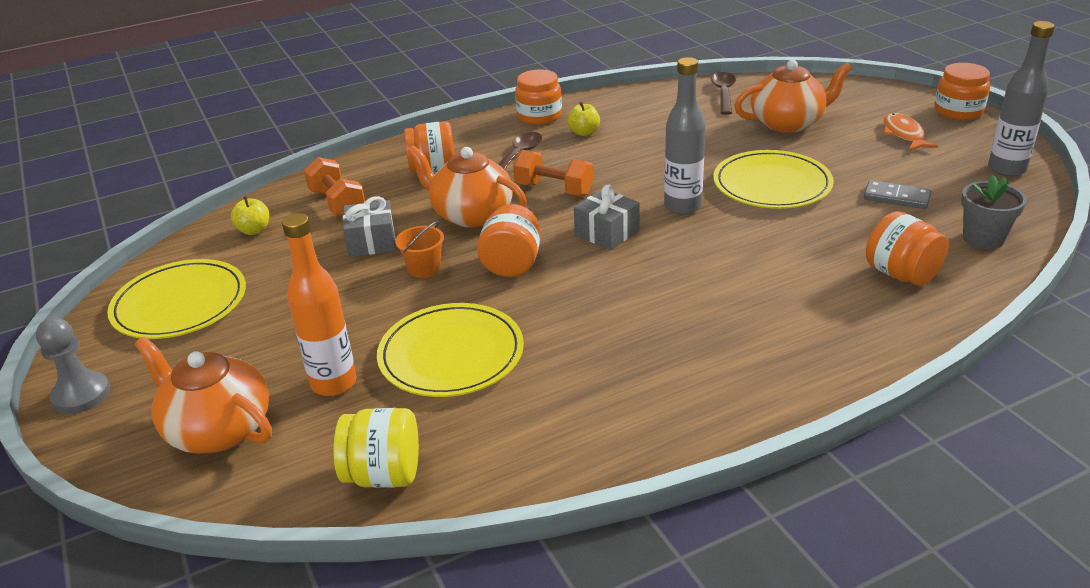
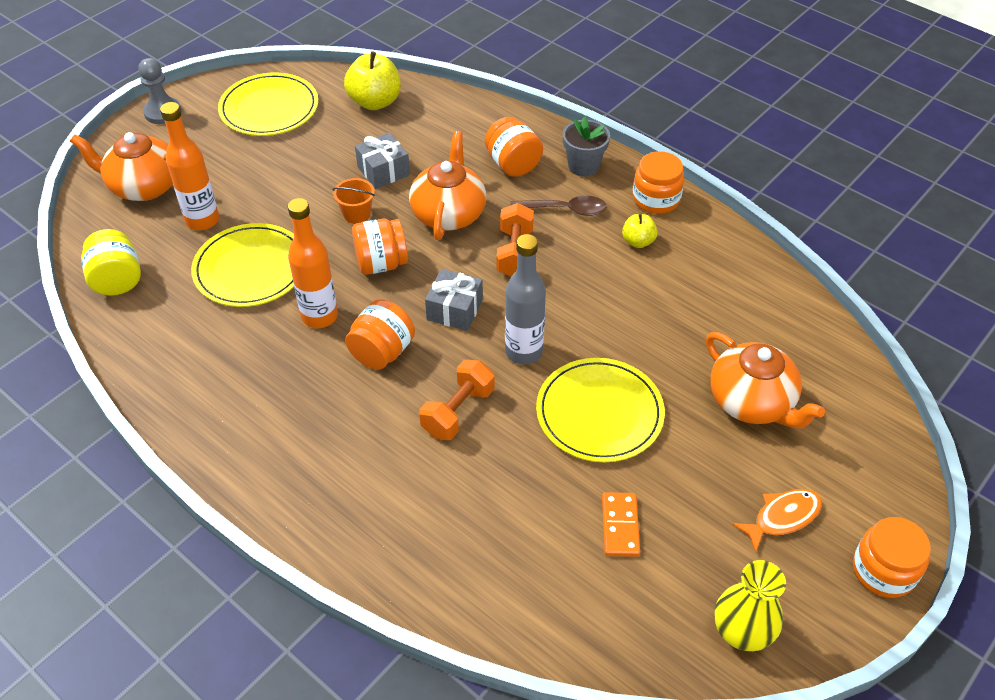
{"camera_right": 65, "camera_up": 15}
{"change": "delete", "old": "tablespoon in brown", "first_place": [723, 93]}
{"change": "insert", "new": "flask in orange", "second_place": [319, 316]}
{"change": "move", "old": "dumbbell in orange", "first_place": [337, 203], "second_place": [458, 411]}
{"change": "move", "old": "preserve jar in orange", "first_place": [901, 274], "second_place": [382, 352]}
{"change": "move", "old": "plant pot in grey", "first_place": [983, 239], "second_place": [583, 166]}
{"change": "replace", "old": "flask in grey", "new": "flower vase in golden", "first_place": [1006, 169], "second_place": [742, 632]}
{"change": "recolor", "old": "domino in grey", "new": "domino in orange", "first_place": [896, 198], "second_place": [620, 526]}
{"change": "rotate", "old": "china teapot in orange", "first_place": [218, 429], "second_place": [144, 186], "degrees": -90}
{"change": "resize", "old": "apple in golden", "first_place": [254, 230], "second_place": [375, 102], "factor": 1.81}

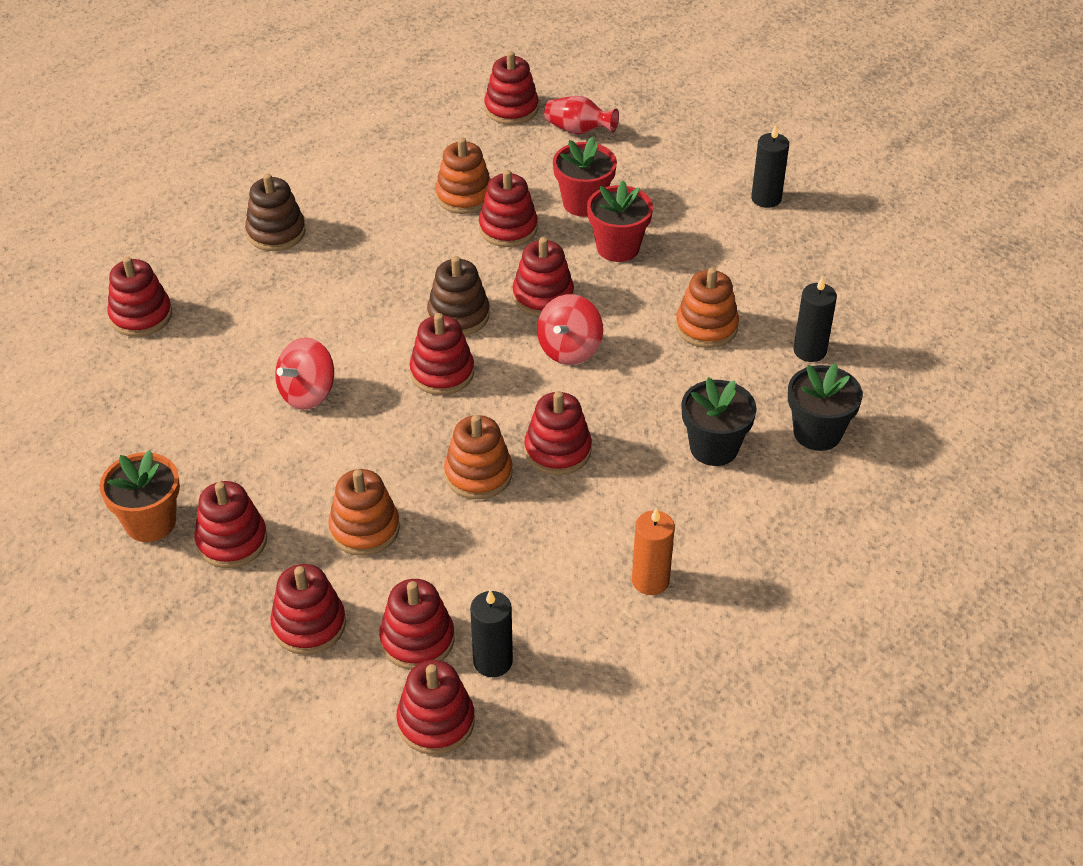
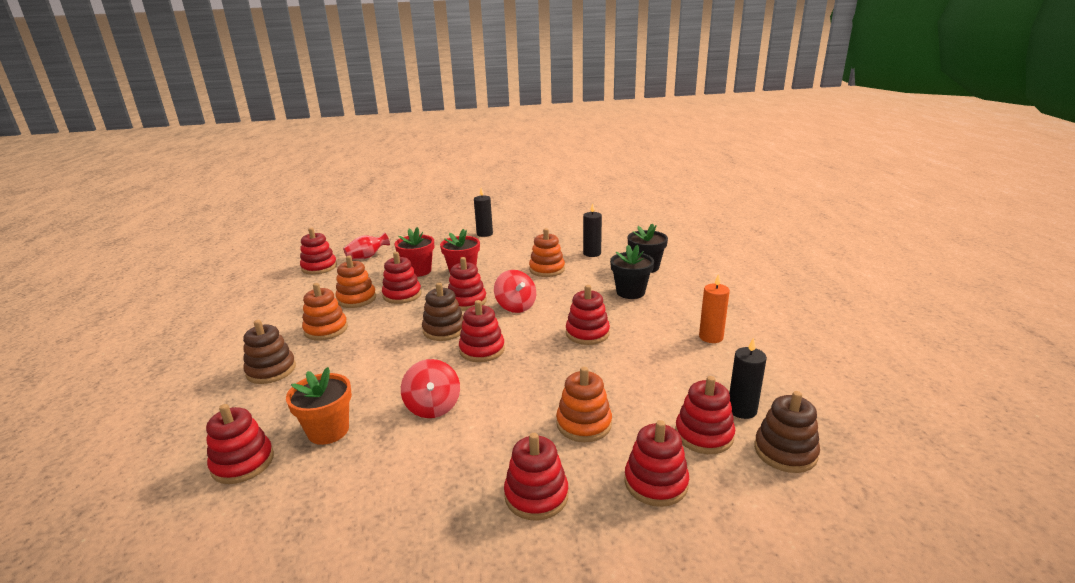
{"camera_right": -55, "camera_up": -20}
{"change": "move", "old": "plant pot in orange", "first_place": [150, 522], "second_place": [328, 431]}
{"change": "move", "old": "stacking rings in orange", "first_place": [478, 474], "second_place": [326, 329]}
{"change": "recolor", "old": "stacking rings in crimson", "new": "stacking rings in brown", "first_place": [436, 722], "second_place": [785, 452]}

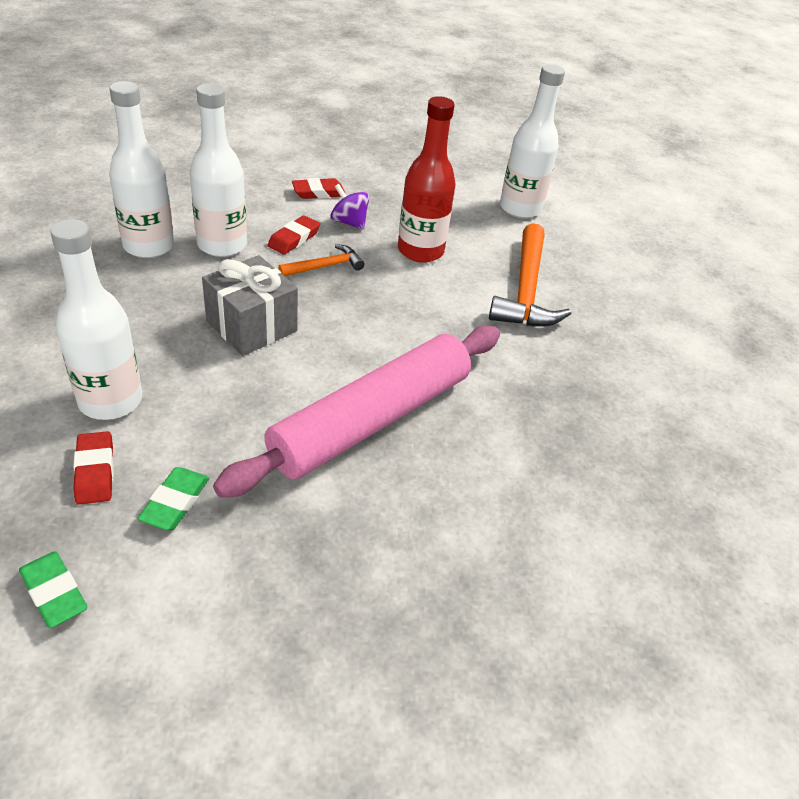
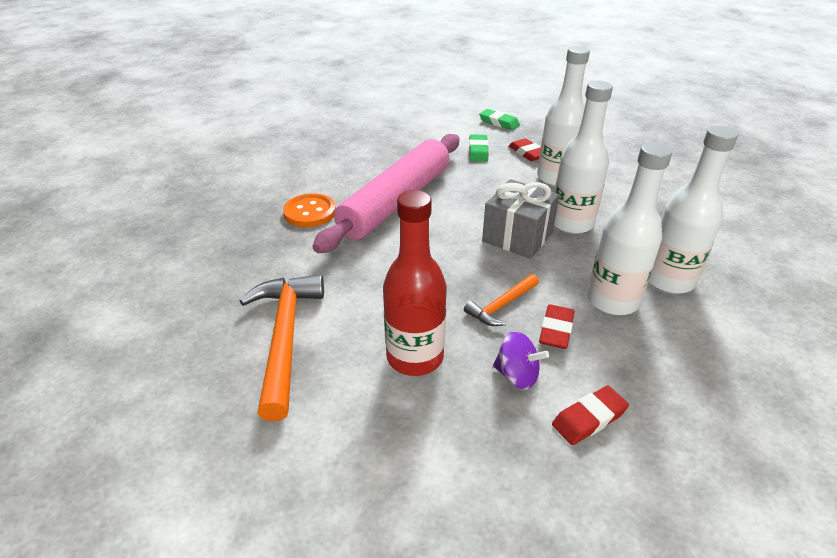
{"camera_right": 170, "camera_up": -5}
{"change": "insert", "new": "sewing button in orange", "second_place": [310, 212]}
{"change": "move", "old": "flask in white", "first_place": [520, 208], "second_place": [571, 223]}

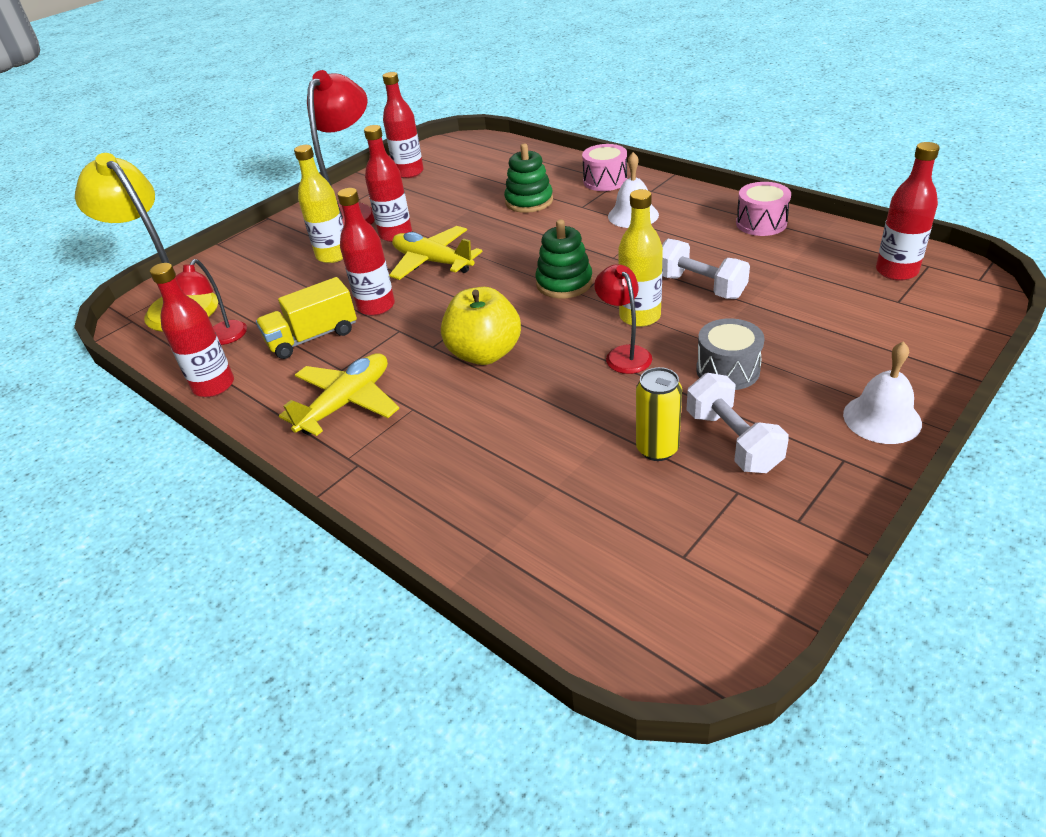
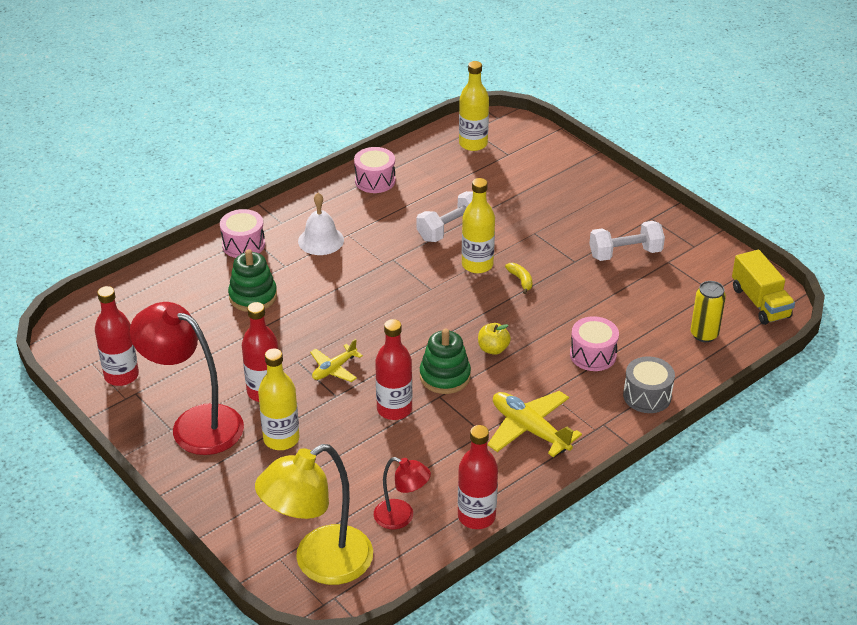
{"camera_right": -85, "camera_up": 0}
{"change": "delete", "old": "school bell in white", "first_place": [882, 418]}
{"change": "insert", "new": "drum in rosy", "second_place": [593, 355]}
{"change": "move", "old": "lorry in golden", "first_place": [312, 337], "second_place": [760, 302]}
{"change": "move", "old": "stacking rings in green", "first_place": [564, 283], "second_place": [445, 376]}
{"change": "move", "old": "tin in golden", "first_place": [657, 449], "second_place": [704, 334]}
{"change": "move", "old": "drum in grey", "first_place": [727, 370], "second_place": [647, 396]}
{"change": "replace", "old": "desk lamp in crimson", "new": "banana in golden", "first_place": [624, 354], "second_place": [520, 280]}
{"change": "recolor", "old": "flask in crimson", "new": "flask in golden", "first_place": [896, 271], "second_place": [473, 144]}
{"change": "resize", "old": "aeroplane in golden", "first_place": [432, 262], "second_place": [334, 369], "factor": 0.6}
{"change": "resize", "old": "apple in golden", "first_place": [484, 354], "second_place": [493, 349], "factor": 0.52}

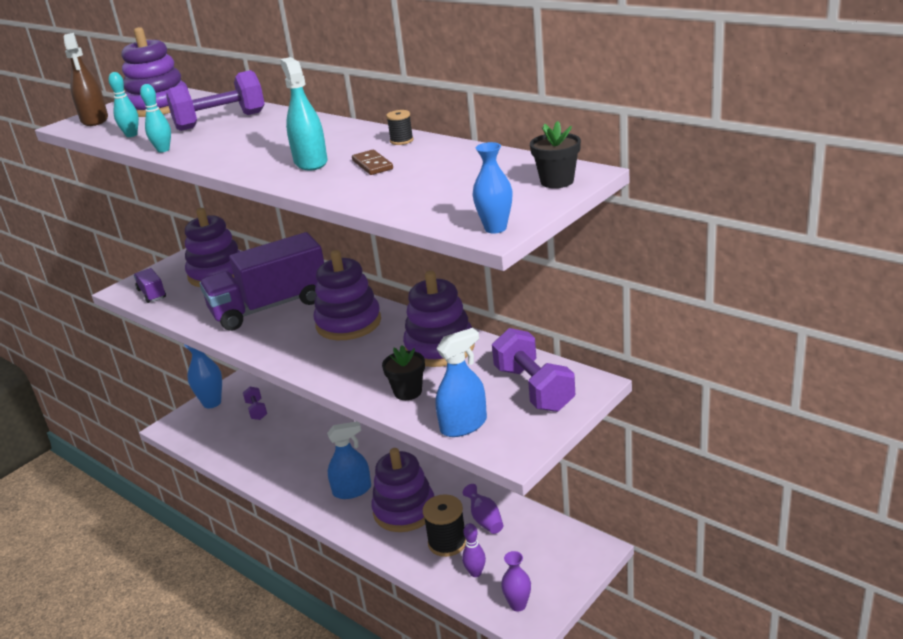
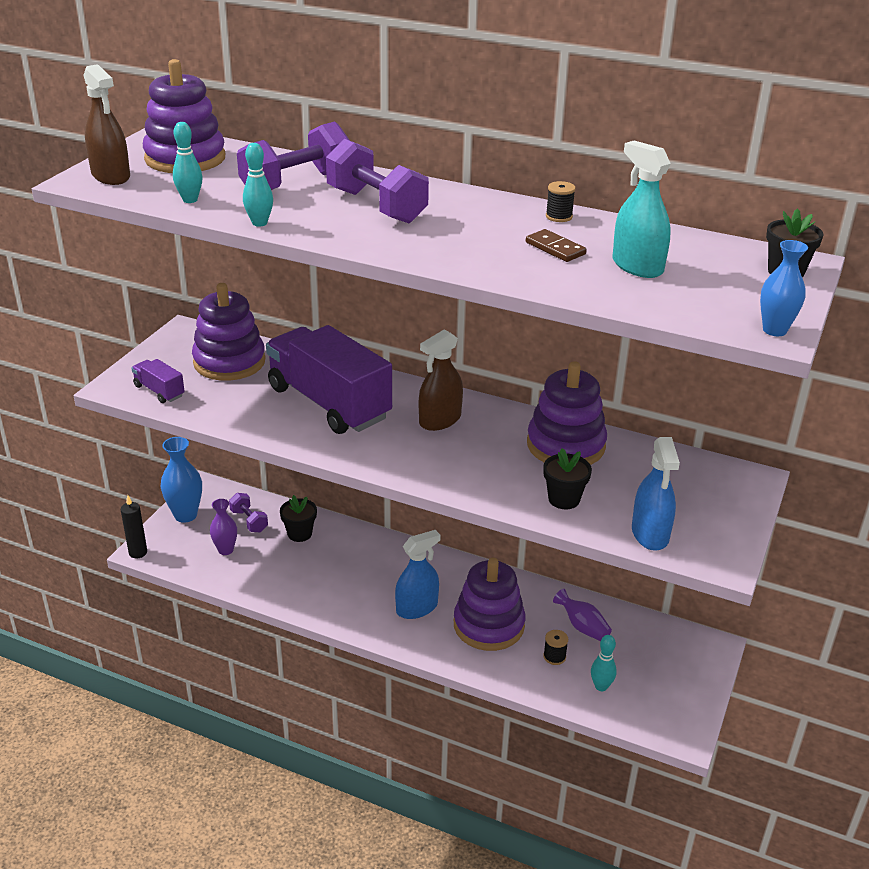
{"camera_right": -20, "camera_up": 5}
{"change": "insert", "new": "pillar candle in black", "second_place": [138, 552]}
{"change": "insert", "new": "plant pot in black", "second_place": [299, 534]}
{"change": "move", "old": "spray bottle in turquoise", "first_place": [310, 162], "second_place": [637, 266]}
{"change": "move", "old": "dumbbell in violet", "first_place": [534, 389], "second_place": [376, 206]}
{"change": "move", "old": "flower vase in violet", "first_place": [518, 605], "second_place": [225, 550]}
{"change": "replace", "old": "stacking rings in violet", "new": "spray bottle in brown", "first_place": [348, 323], "second_place": [440, 420]}
{"change": "recolor", "old": "bowling pin in violet", "new": "bowling pin in turquoise", "first_place": [475, 573], "second_place": [601, 686]}
{"change": "rotate", "old": "lorry in violet", "first_place": [270, 307], "second_place": [329, 403], "degrees": 90}
{"change": "rotate", "old": "spray bottle in royal blue", "first_place": [463, 425], "second_place": [650, 534], "degrees": 135}
{"change": "resize", "old": "bobbin in black", "first_place": [447, 543], "second_place": [554, 656], "factor": 0.52}

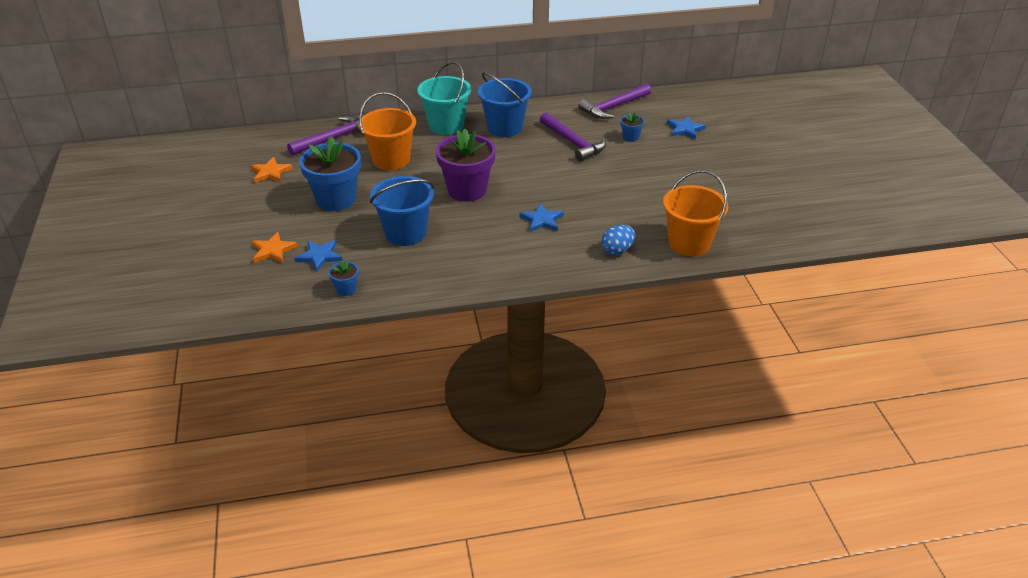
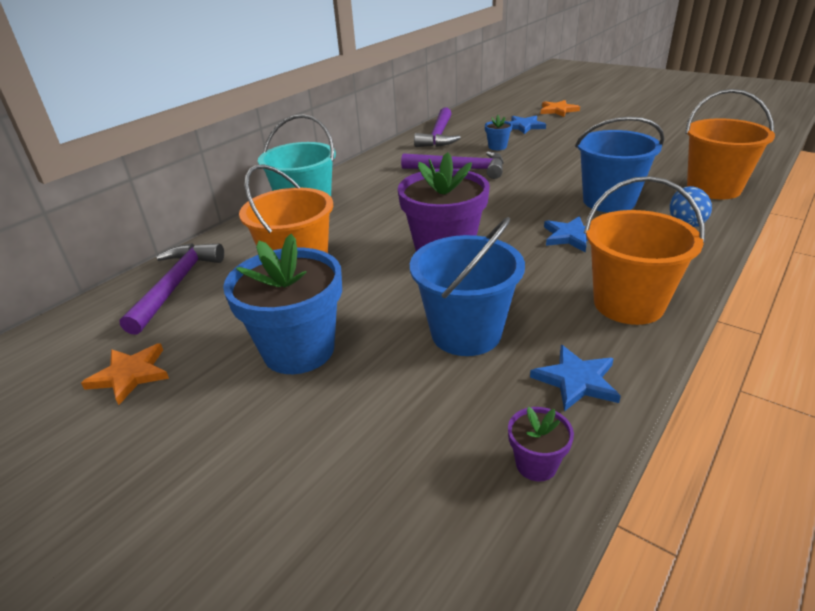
{"camera_right": -40, "camera_up": -5}
{"change": "insert", "new": "pail in orange", "second_place": [628, 304]}
{"change": "move", "old": "star in orange", "first_place": [273, 250], "second_place": [558, 110]}
{"change": "move", "old": "star in royal blue", "first_place": [319, 256], "second_place": [576, 380]}
{"change": "move", "old": "pail in royal blue", "first_place": [504, 127], "second_place": [609, 201]}
{"change": "recolor", "old": "plant pot in royal blue", "new": "plant pot in violet", "first_place": [346, 289], "second_place": [536, 464]}

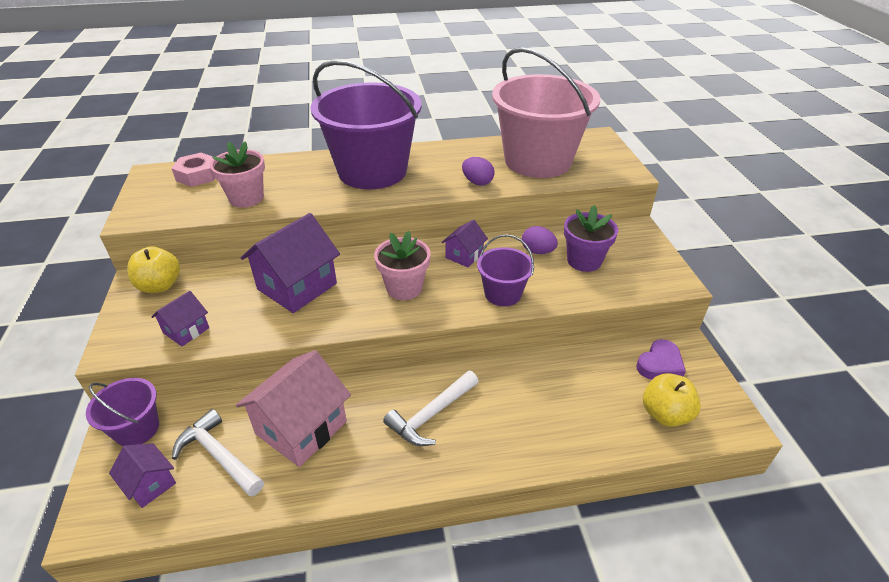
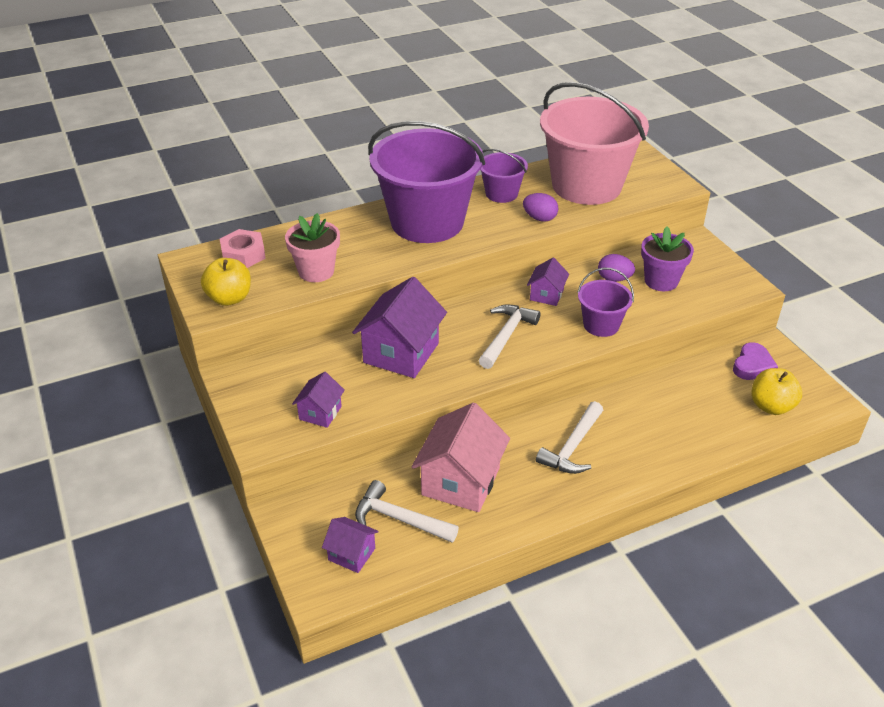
{"camera_right": -15, "camera_up": 0}
{"change": "move", "old": "pail in violet", "first_place": [137, 429], "second_place": [501, 194]}
{"change": "move", "old": "apple in golden", "first_place": [160, 286], "second_place": [229, 298]}
{"change": "replace", "old": "plant pot in rosy", "new": "carpenter's hammer in white", "first_place": [404, 288], "second_place": [506, 336]}

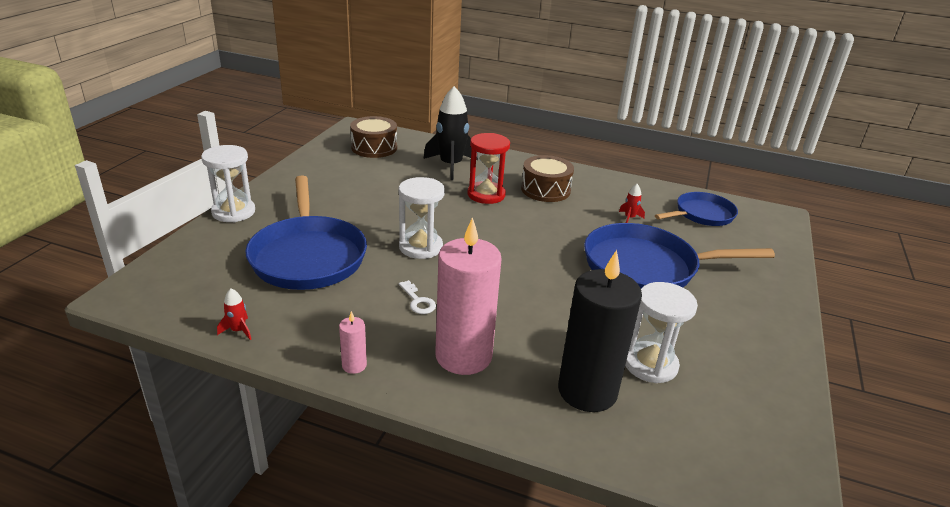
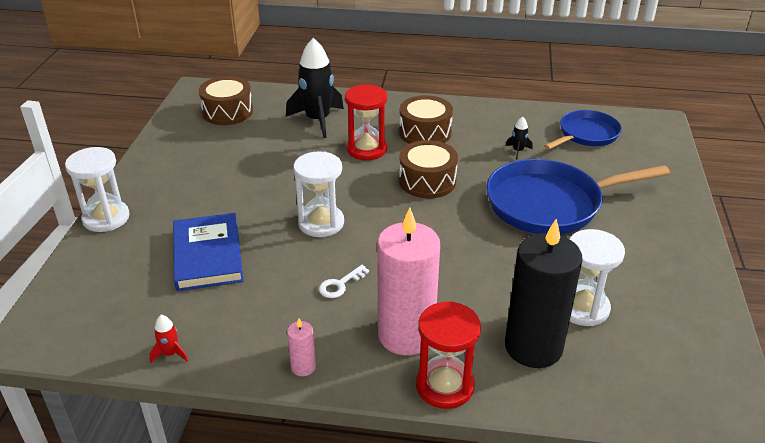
{"camera_right": -10, "camera_up": 5}
{"change": "insert", "new": "drum in brown", "second_place": [427, 181]}
{"change": "insert", "new": "sandglass in crimson", "second_place": [444, 386]}
{"change": "replace", "old": "skillet in royal blue", "new": "hardback in royal blue", "first_place": [308, 256], "second_place": [208, 255]}
{"change": "recolor", "old": "toy rocket in crimson", "new": "toy rocket in black", "first_place": [629, 218], "second_place": [518, 151]}
{"change": "rotate", "old": "key in white", "first_place": [418, 301], "second_place": [340, 284], "degrees": 90}

